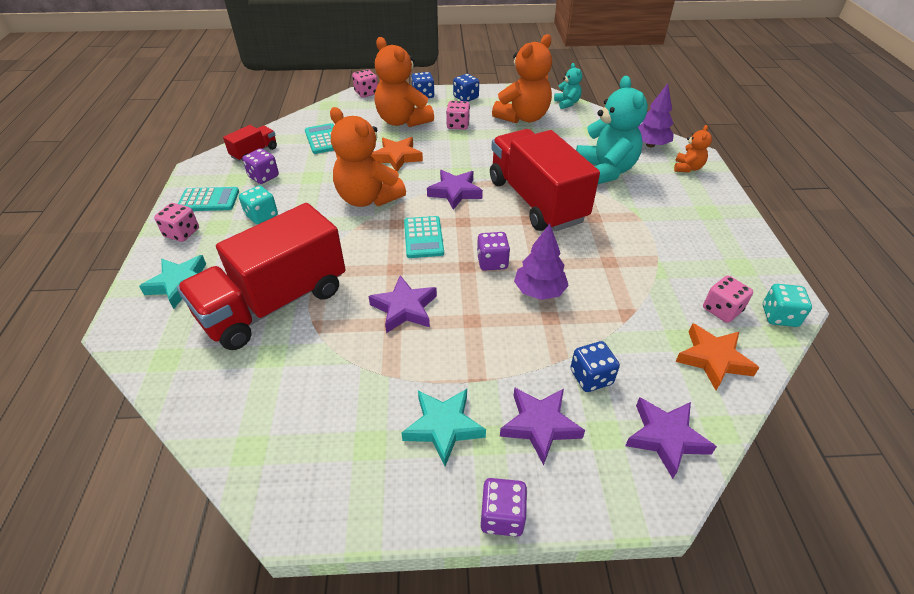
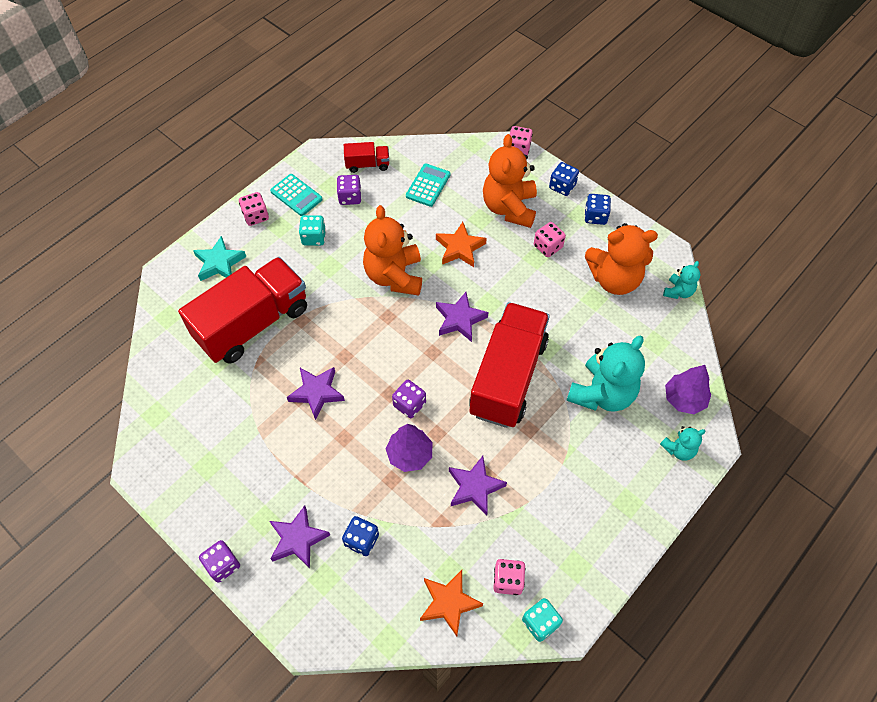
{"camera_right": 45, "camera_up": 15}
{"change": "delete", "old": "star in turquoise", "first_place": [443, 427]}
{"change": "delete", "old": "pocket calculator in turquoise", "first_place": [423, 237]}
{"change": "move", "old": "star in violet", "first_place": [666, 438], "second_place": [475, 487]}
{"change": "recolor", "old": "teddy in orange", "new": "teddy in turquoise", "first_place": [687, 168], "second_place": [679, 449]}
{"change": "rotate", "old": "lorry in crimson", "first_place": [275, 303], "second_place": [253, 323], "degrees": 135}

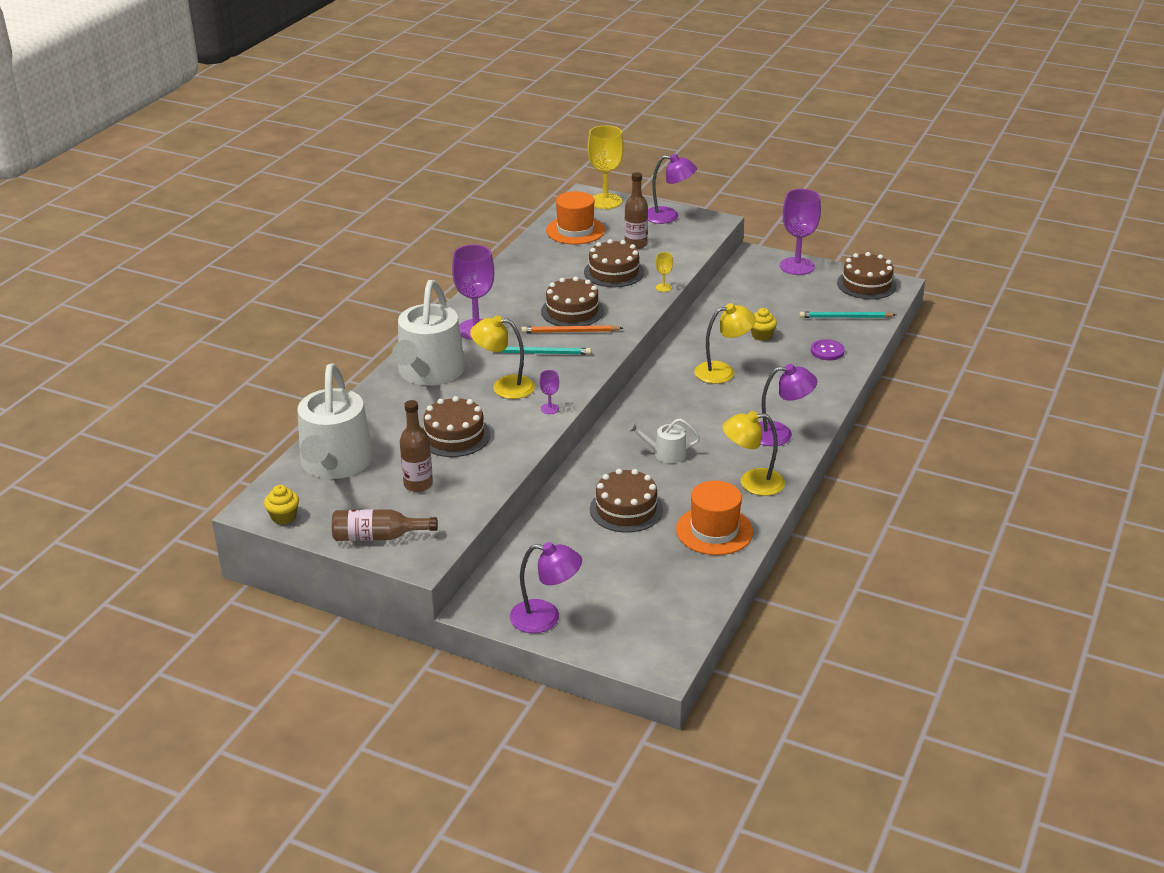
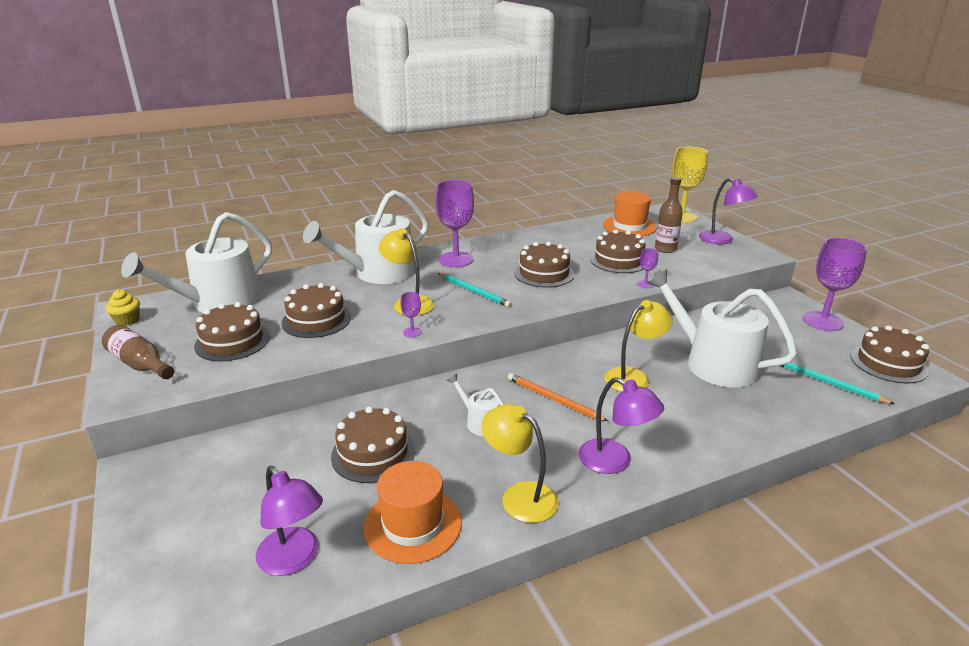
{"camera_right": 40, "camera_up": -5}
{"change": "delete", "old": "sewing button in violet", "first_place": [827, 351]}
{"change": "move", "old": "desk lamp in violet", "first_place": [545, 618], "second_place": [294, 560]}
{"change": "move", "old": "wooden pencil in orange", "first_place": [569, 332], "second_place": [553, 399]}
{"change": "replace", "old": "flask in brown", "new": "gateau in brown", "first_place": [418, 484], "second_place": [232, 341]}
{"change": "replace", "old": "muffin in golden", "new": "sprinkling can in white", "first_place": [761, 335], "second_place": [713, 363]}
{"change": "recolor", "old": "chalice in golden", "new": "chalice in violet", "first_place": [663, 287], "second_place": [645, 284]}
{"change": "rotate", "old": "desk lamp in golden", "first_place": [723, 371], "second_place": [633, 377], "degrees": -60}

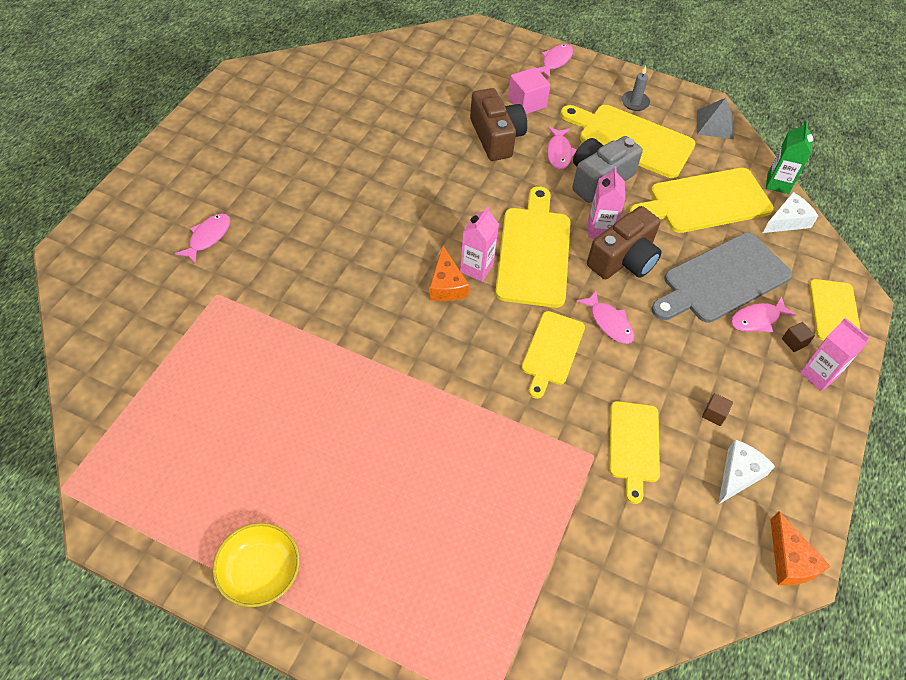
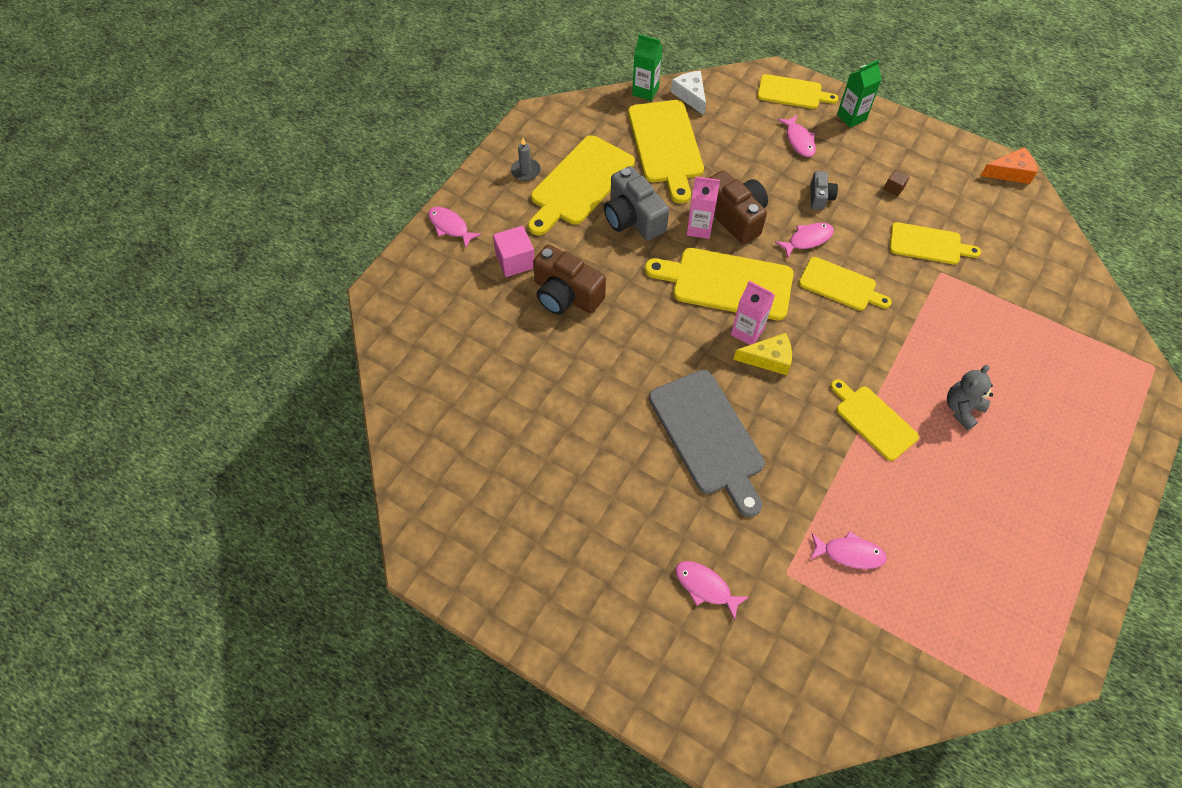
{"camera_right": -80, "camera_up": 5}
{"change": "delete", "old": "bowl in golden", "first_place": [260, 572]}
{"change": "delete", "old": "pyramid shape in grey", "first_place": [715, 124]}
{"change": "delete", "old": "cheese wedge in white", "first_place": [738, 474]}
{"change": "delete", "old": "solid cube in brown", "first_place": [794, 342]}
{"change": "insert", "new": "photo camera in grey", "second_place": [820, 197]}
{"change": "insert", "new": "chopping board in golden", "second_place": [873, 420]}
{"change": "insert", "new": "teddy in grey", "second_place": [962, 409]}
{"change": "move", "old": "fish figure in rosy", "first_place": [559, 153], "second_place": [849, 553]}
{"change": "move", "old": "chopping board in grey", "first_place": [722, 280], "second_place": [708, 436]}
{"change": "recolor", "old": "cheese wedge in orange", "new": "cheese wedge in golden", "first_place": [446, 285], "second_place": [768, 359]}
{"change": "recolor", "old": "milk carton in rosy", "new": "milk carton in green", "first_place": [818, 375], "second_place": [851, 117]}
{"change": "rotate", "old": "photo camera in brown", "first_place": [496, 137], "second_place": [566, 295], "degrees": -135}

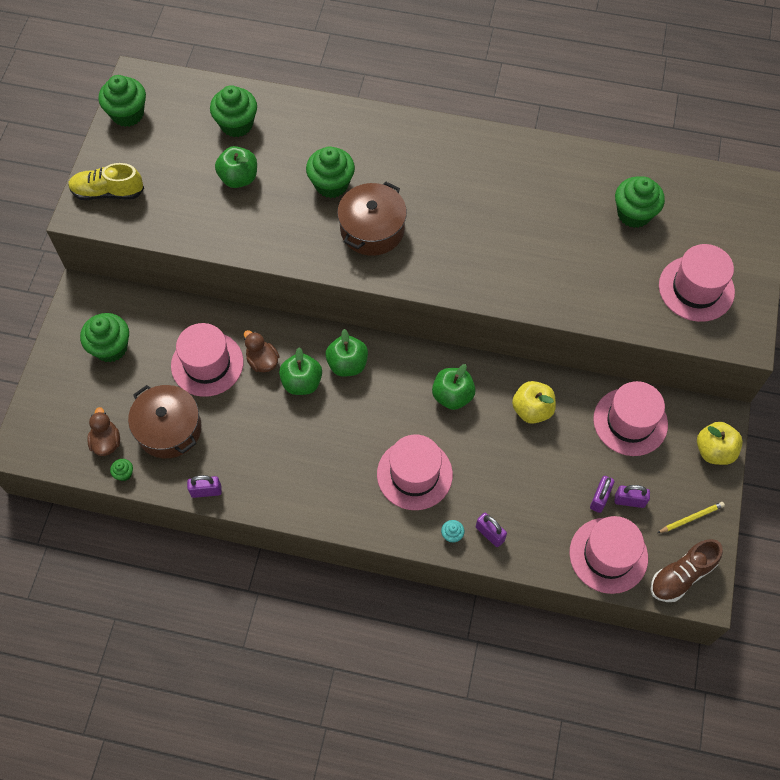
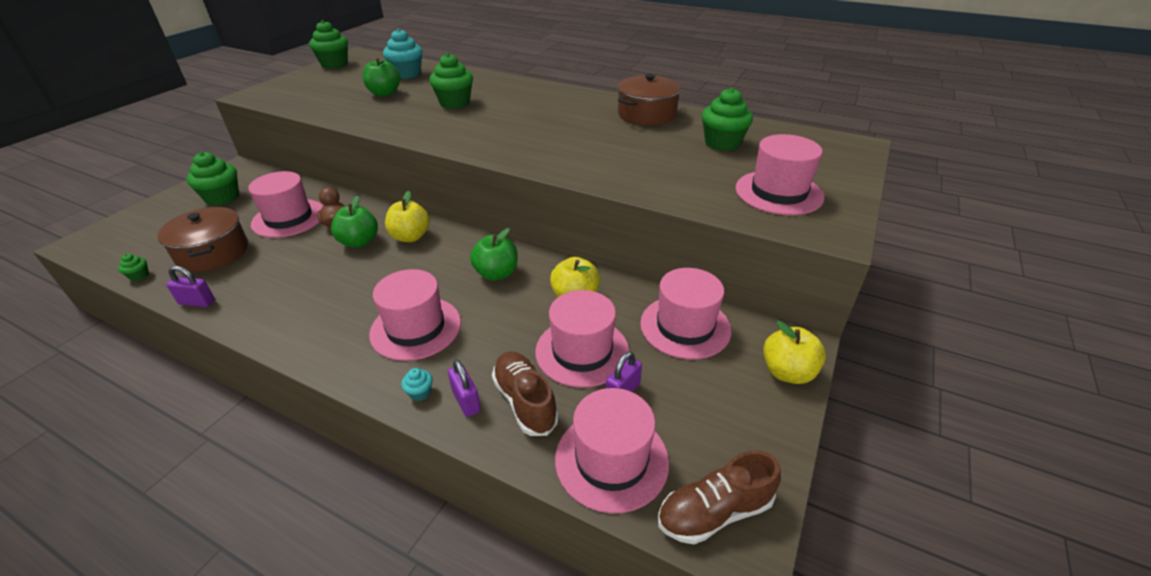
{"camera_right": 15, "camera_up": -25}
{"change": "delete", "old": "sneaker in golden", "first_place": [108, 192]}
{"change": "delete", "old": "toy duck in brown", "first_place": [106, 442]}
{"change": "delete", "old": "lock in violet", "first_place": [629, 501]}
{"change": "delete", "old": "wooden pencil in golden", "first_place": [691, 518]}
{"change": "insert", "new": "sneaker in brown", "second_place": [525, 401]}
{"change": "insert", "new": "top hat in rosy", "second_place": [582, 351]}
{"change": "move", "old": "cooking pot in brown", "first_place": [372, 229], "second_place": [646, 114]}
{"change": "recolor", "old": "muffin in green", "new": "muffin in turquoise", "first_place": [236, 124], "second_place": [407, 74]}
{"change": "recolor", "old": "apple in green", "new": "apple in golden", "first_place": [347, 364], "second_place": [410, 237]}

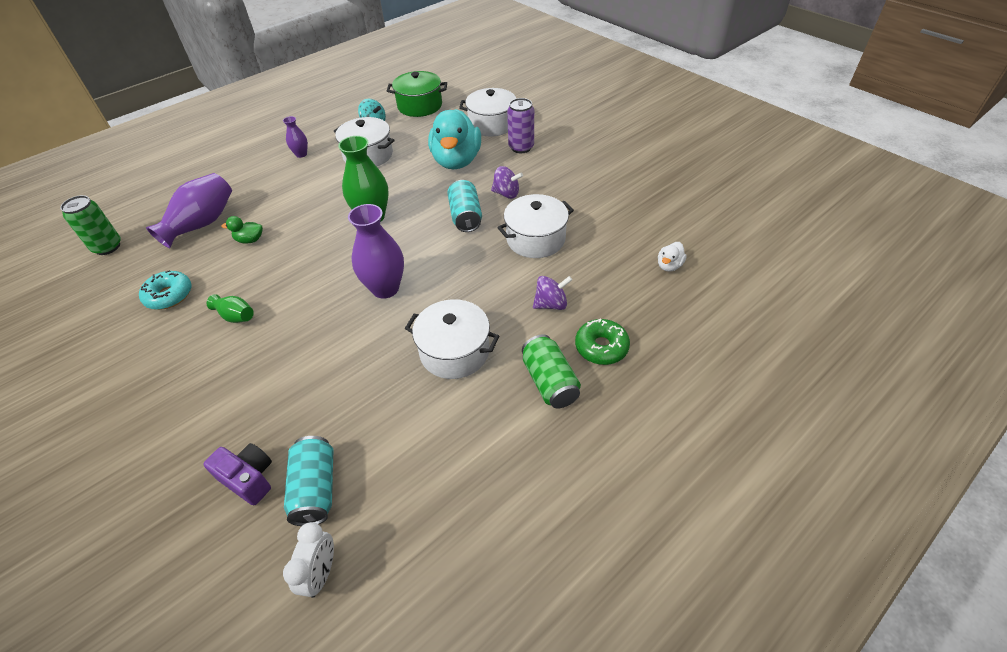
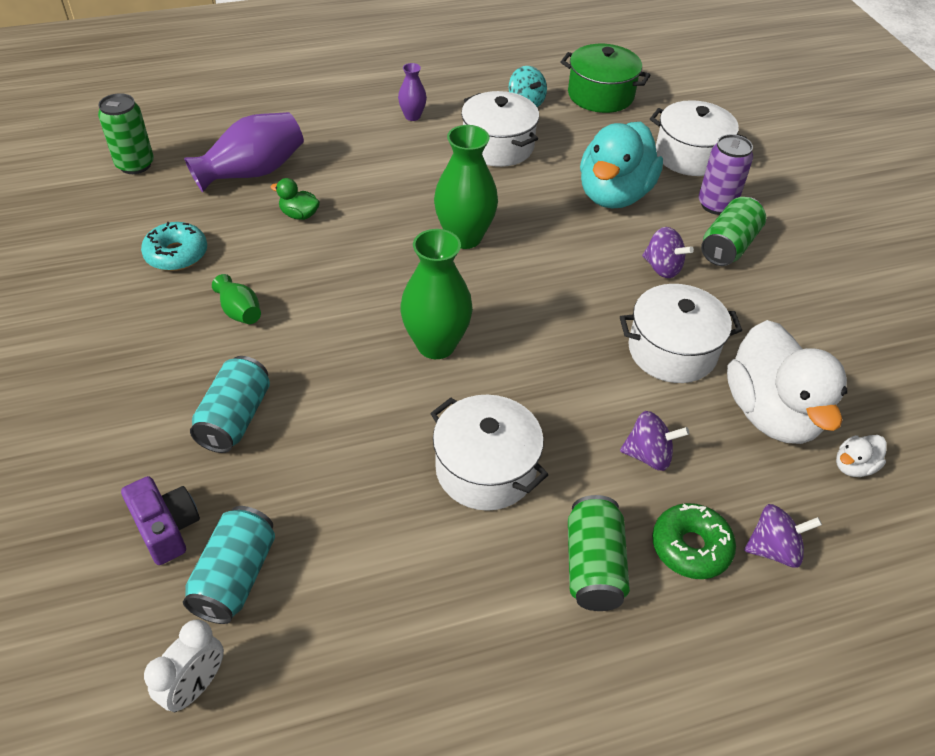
{"camera_right": 20, "camera_up": 0}
{"change": "insert", "new": "tin in green", "second_place": [728, 246]}
{"change": "insert", "new": "toy duck in white", "second_place": [771, 413]}
{"change": "insert", "new": "whirligig in violet", "second_place": [773, 549]}
{"change": "move", "old": "tin in turquoise", "first_place": [465, 217], "second_place": [235, 418]}
{"change": "recolor", "old": "flower vase in violet", "new": "flower vase in green", "first_place": [385, 288], "second_place": [436, 345]}

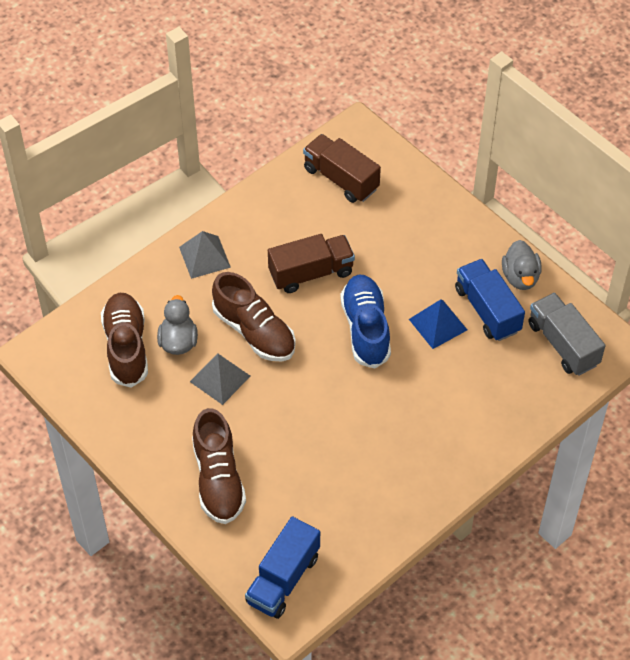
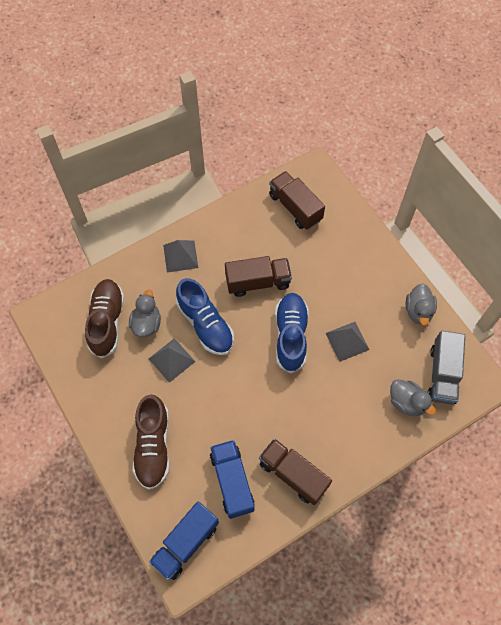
{"camera_right": 10, "camera_up": 10}
{"change": "insert", "new": "lorry in brown", "second_place": [293, 474]}
{"change": "insert", "new": "toy duck in grey", "second_place": [407, 402]}
{"change": "move", "old": "lorry in royal blue", "first_place": [487, 310], "second_place": [232, 482]}
{"change": "recolor", "old": "sneaker in brown", "new": "sneaker in royal blue", "first_place": [254, 331], "second_place": [205, 324]}
{"change": "recolor", "old": "pyramid shape in royal blue", "new": "pyramid shape in grey", "first_place": [438, 324], "second_place": [347, 341]}
{"change": "rotate", "old": "lorry in grey", "first_place": [563, 344], "second_place": [442, 374], "degrees": -150}

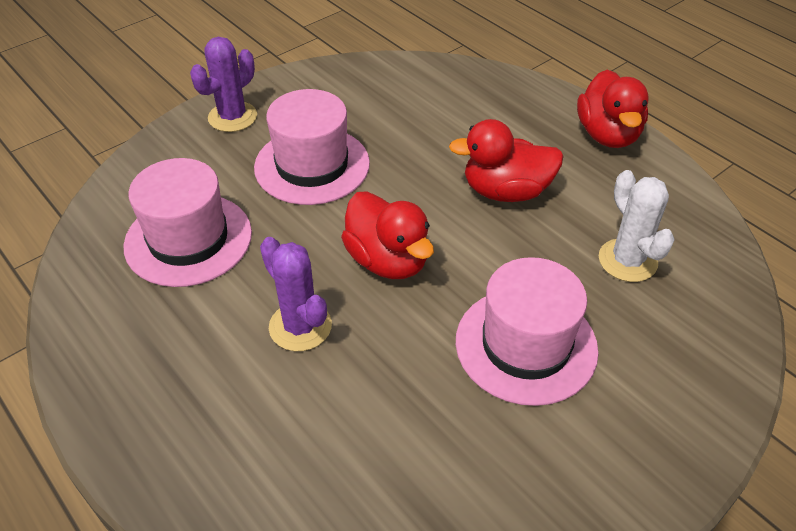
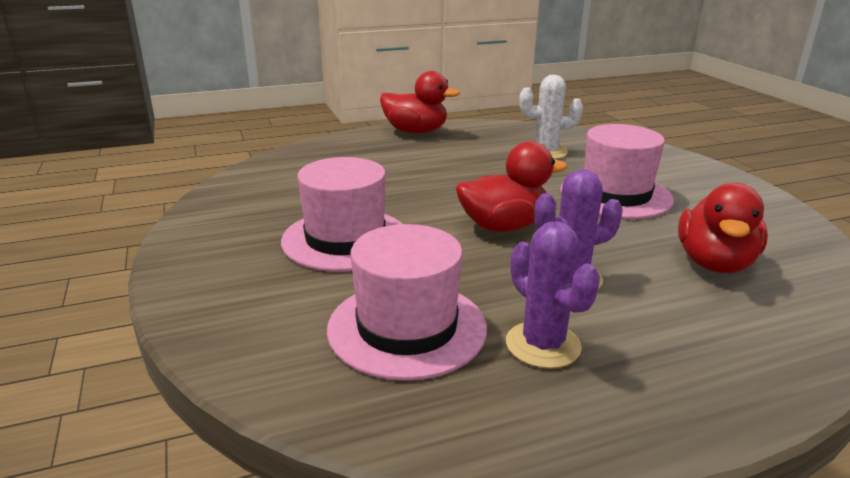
{"camera_right": -70, "camera_up": -20}
{"change": "move", "old": "saguaro cactus in violet", "first_place": [232, 117], "second_place": [543, 345]}
{"change": "move", "old": "toy duck in crimson", "first_place": [506, 191], "second_place": [714, 263]}

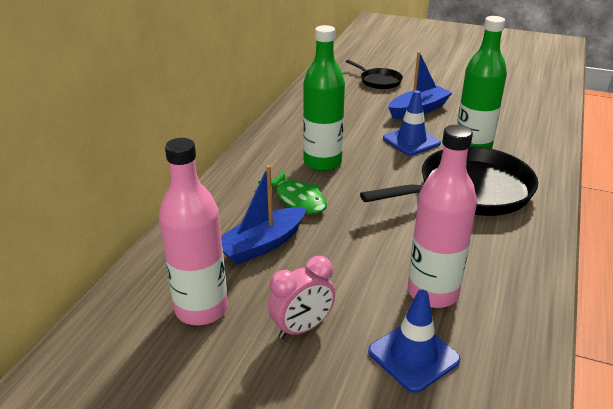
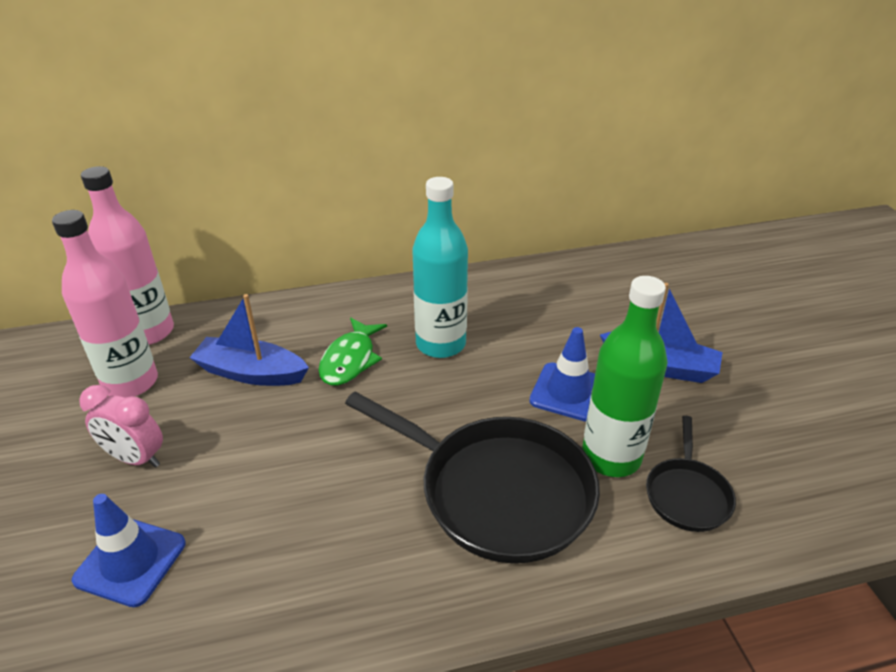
{"camera_right": 55, "camera_up": 5}
{"change": "move", "old": "skillet in black", "first_place": [378, 81], "second_place": [687, 494]}
{"change": "move", "old": "flask in rosy", "first_place": [432, 293], "second_place": [149, 332]}
{"change": "recolor", "old": "flask in green", "new": "flask in turquoise", "first_place": [322, 162], "second_place": [440, 344]}

